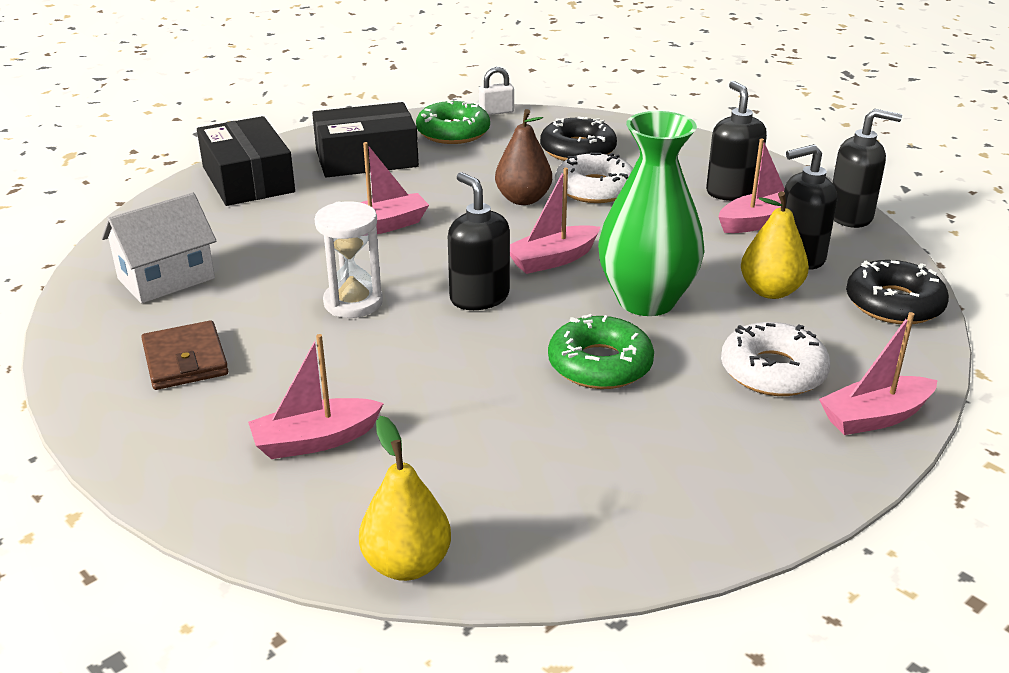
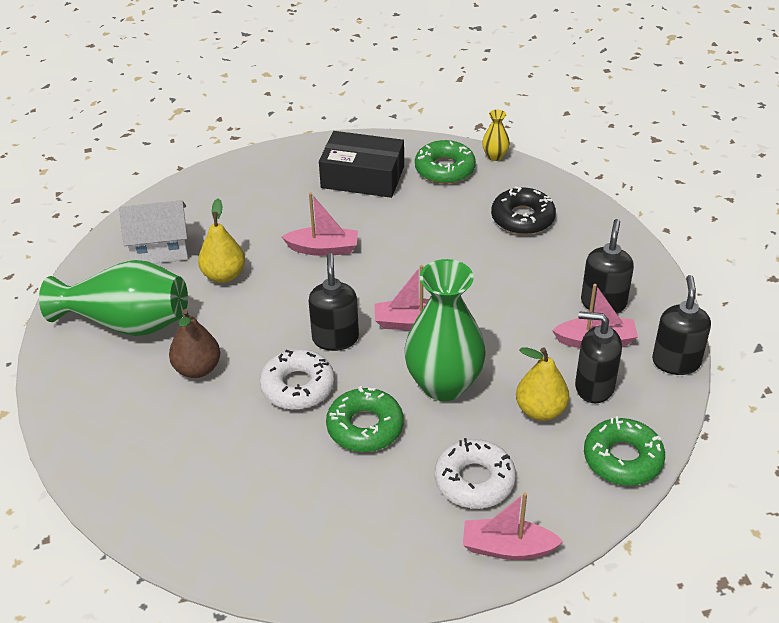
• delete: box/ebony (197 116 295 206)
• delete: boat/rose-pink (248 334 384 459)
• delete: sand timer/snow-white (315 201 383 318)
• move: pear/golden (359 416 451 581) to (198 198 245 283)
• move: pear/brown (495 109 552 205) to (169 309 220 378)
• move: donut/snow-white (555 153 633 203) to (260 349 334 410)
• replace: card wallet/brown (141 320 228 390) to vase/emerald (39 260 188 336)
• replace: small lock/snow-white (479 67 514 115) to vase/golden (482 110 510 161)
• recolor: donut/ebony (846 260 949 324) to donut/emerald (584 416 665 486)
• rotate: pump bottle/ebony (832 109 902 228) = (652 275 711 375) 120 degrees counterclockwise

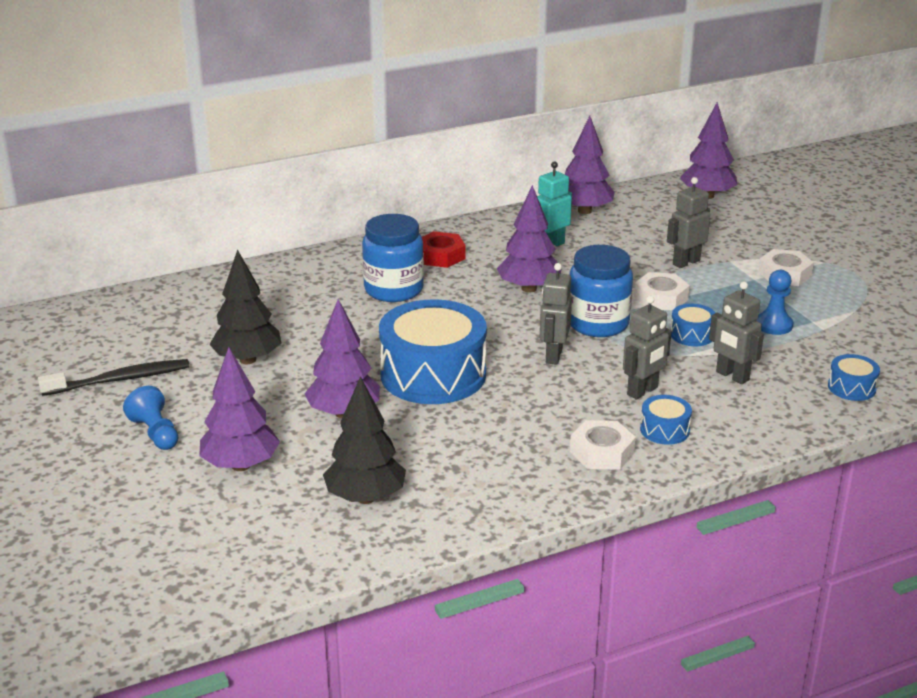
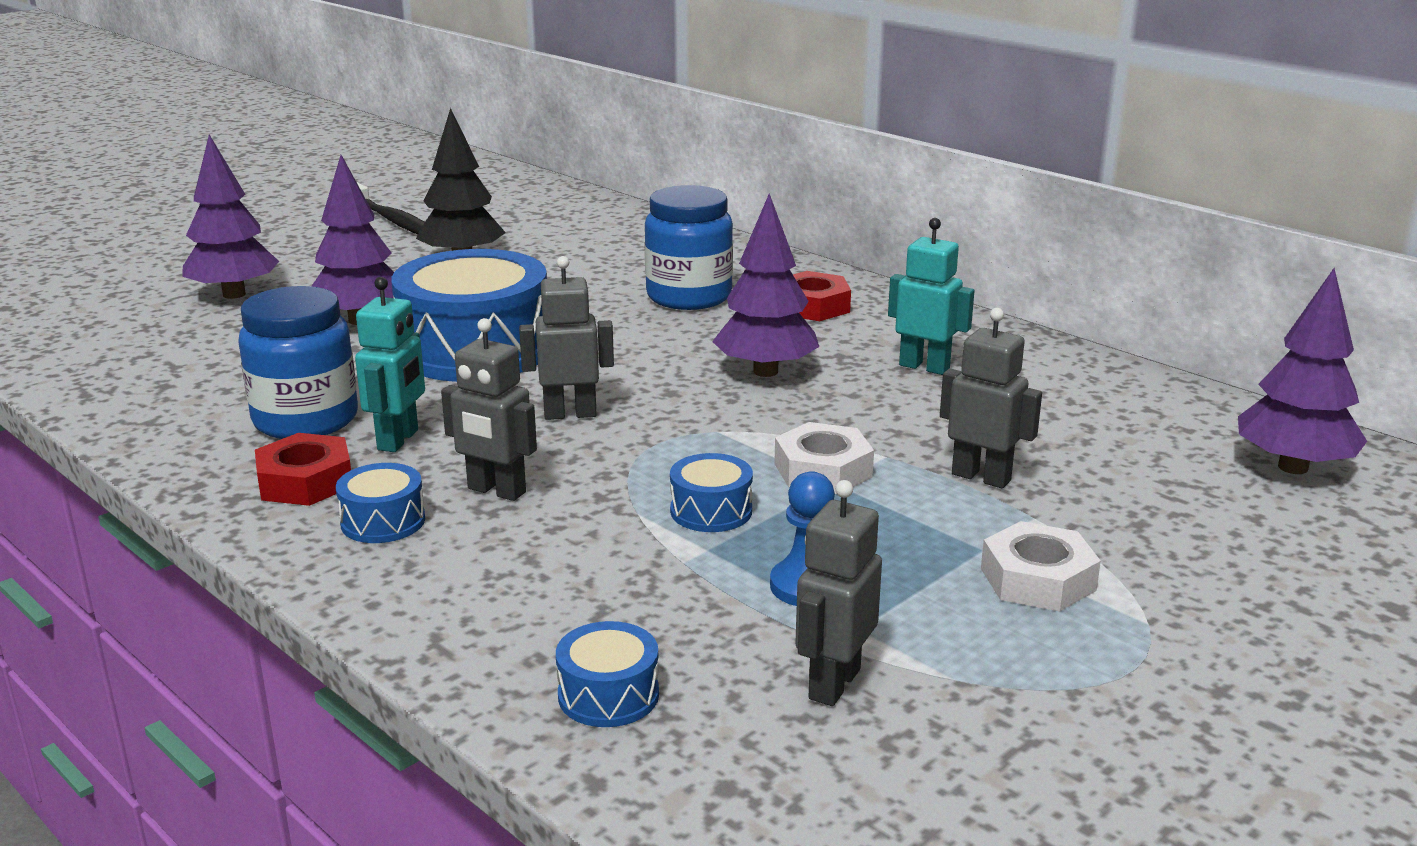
• delete: chess pawn/cobalt (123 386 178 450)
• delete: fir tree/ebony (323 376 406 504)
• delete: fir tree/violet (565 116 615 214)
• insert: toy robot/teal (355 277 425 452)
• move: preserve jar/cobalt (569 245 633 337) to (238 286 358 439)
• move: toy robot/ash-grey (709 282 764 384) to (795 480 882 706)
• recolor: hex nut/snow-white (570 420 636 470) to hex nut/crimson (255 433 351 506)

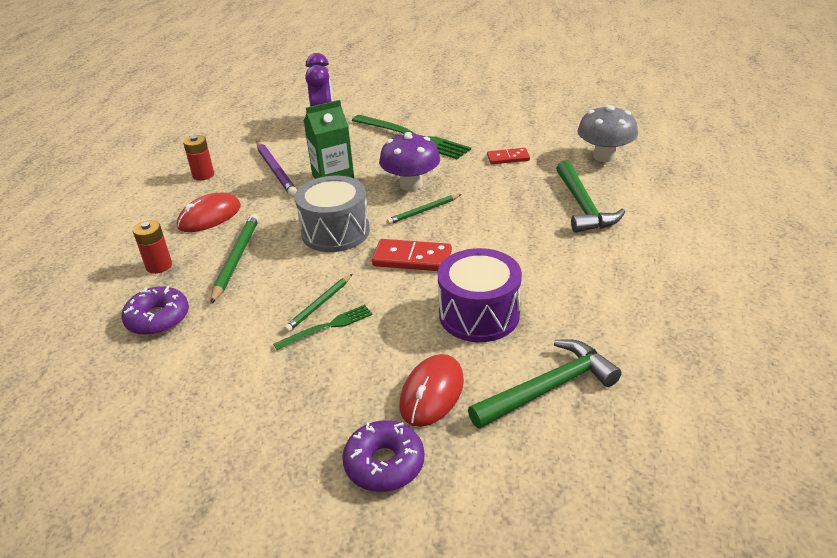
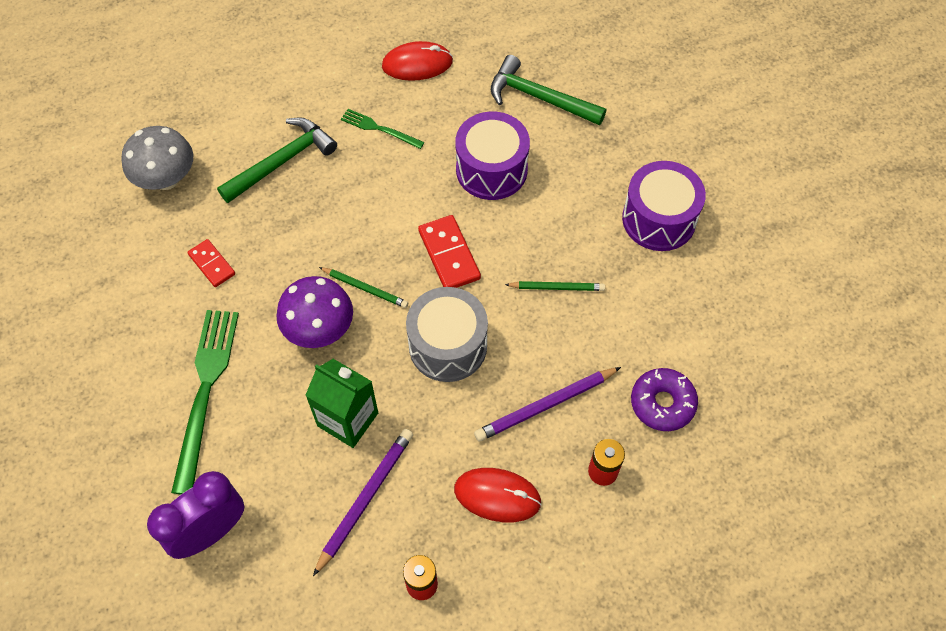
• delete: donut/violet (342 420 424 492)
• insert: snare drum/violet (622 161 706 251)
• move: fork/emerald (273 305 373 350) to (341 109 424 149)
• move: mouse/crimson (399 354 464 427) to (382 41 453 81)
• recolor: wooden pencil/emerald (210 214 259 304) to wooden pencil/violet (474 367 621 442)

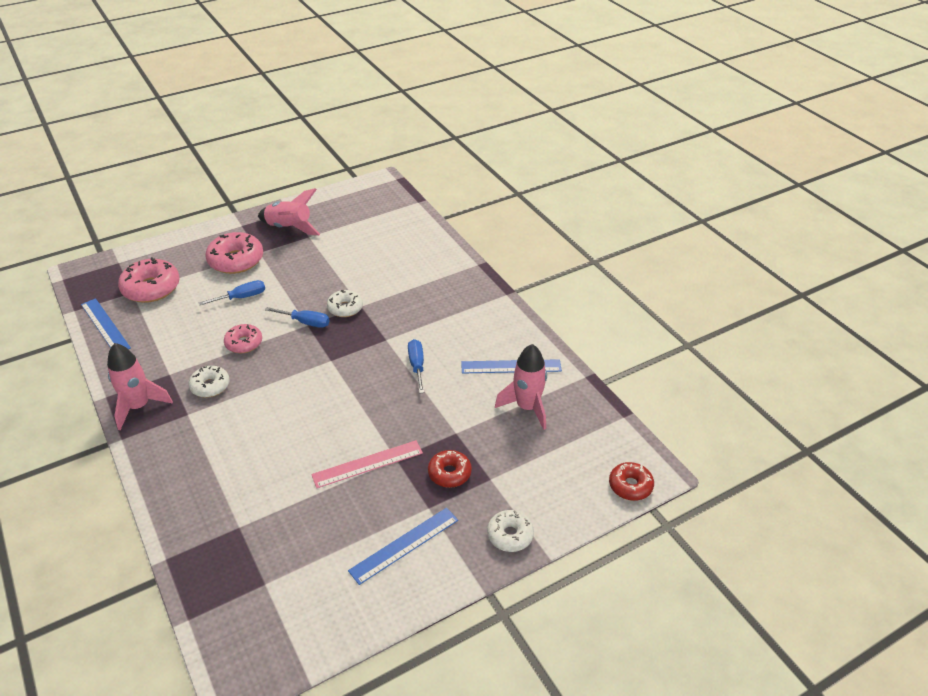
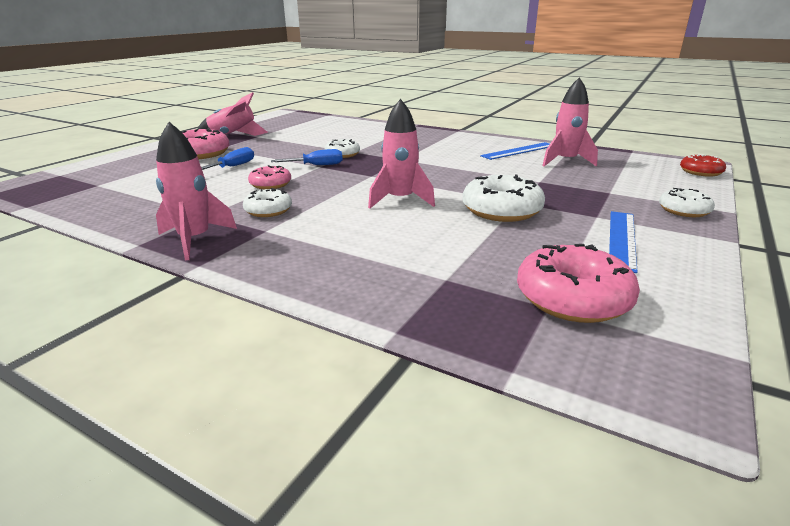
• delete: measuring stick/cobalt (81 298 131 349)
• delete: screwdriver/cobalt (408 339 424 393)
• delete: donut/crimson (428 450 472 488)
• insert: rocket/rose-pink (368 99 435 209)
• move: donut/rose-pink (118 257 180 303) to (517 244 640 323)
• replace: measuring stick/rose-pink (311 440 423 488) to donut/snow-white (462 174 545 222)

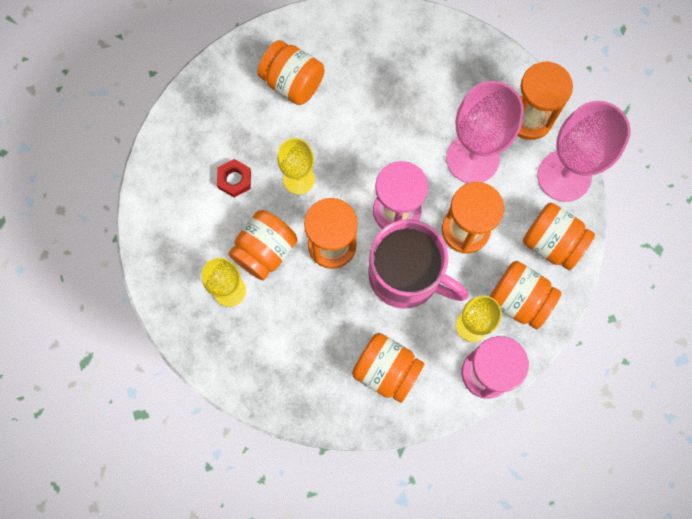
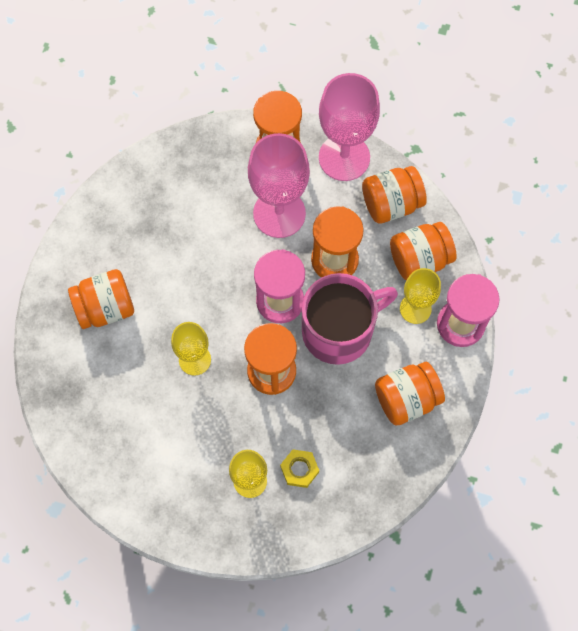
• delete: hex nut/crimson (217 159 251 197)
• delete: preserve jar/orange-coloured (228 210 297 280)
• insert: hex nut/golden (280 450 319 488)

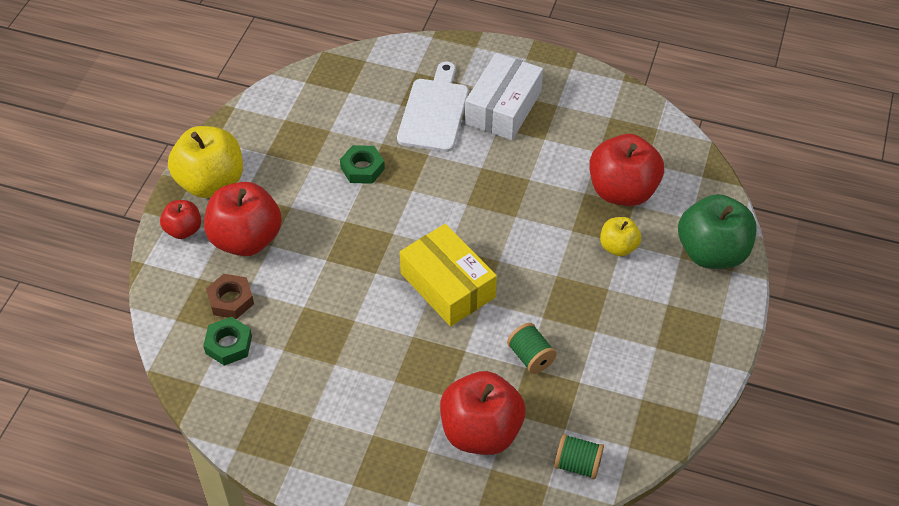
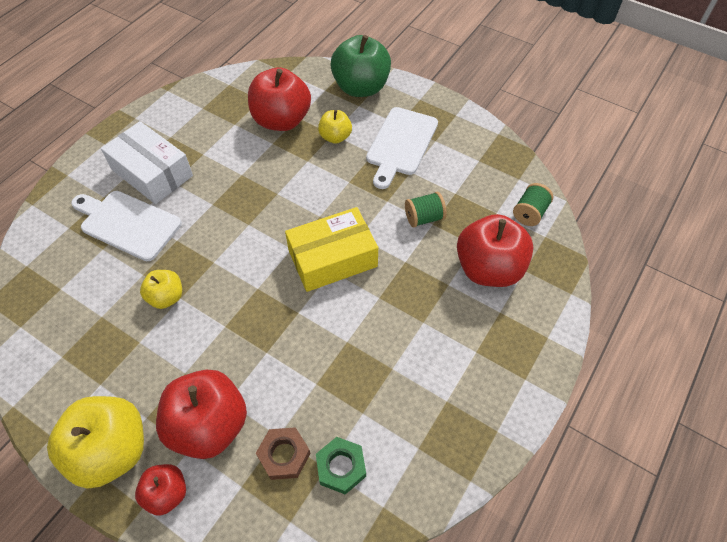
• insert: chopping board/snow-white (366 107 438 189)
• replace: hex nut/emerald (340 145 385 184) to apple/golden (140 270 182 309)

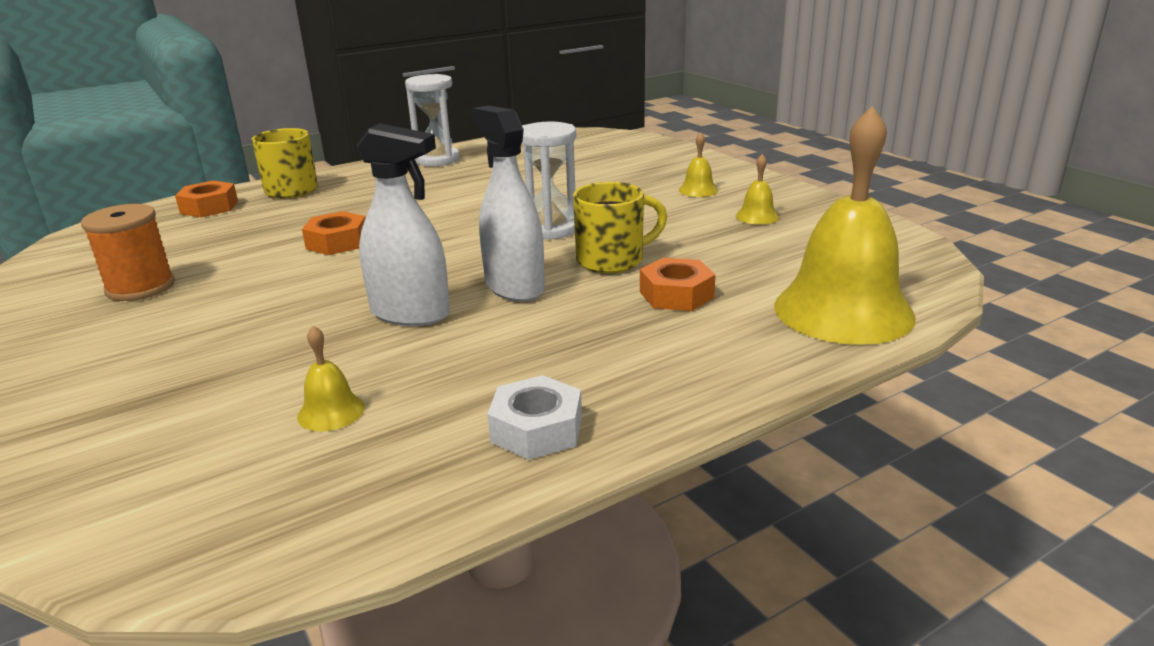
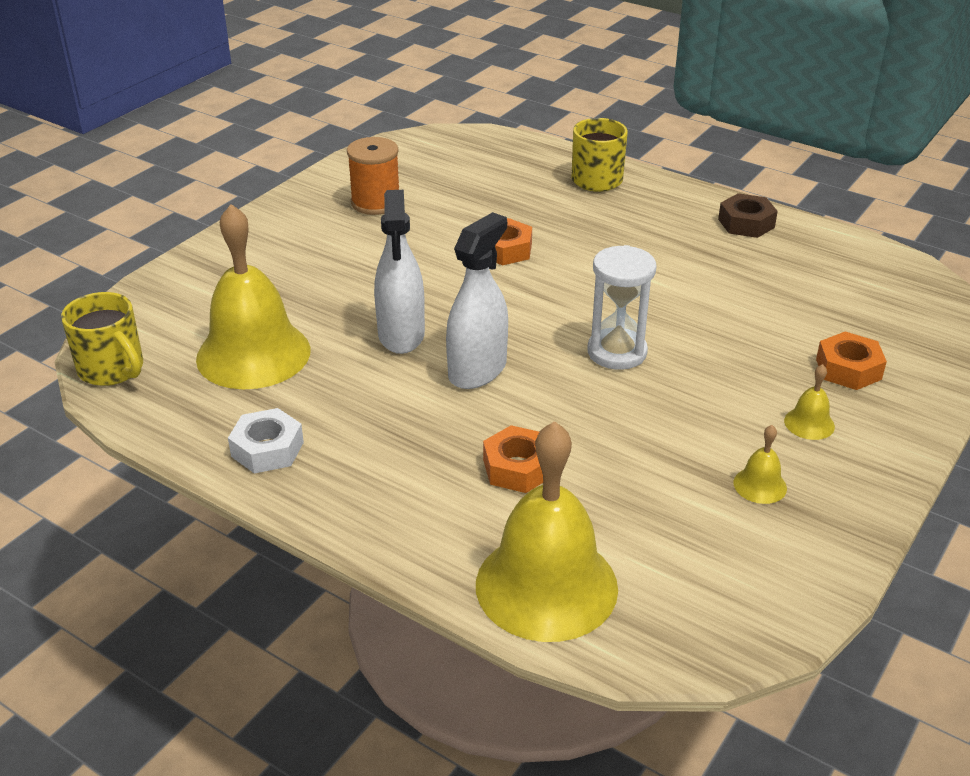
• move: hex nut/orange-coloured (175 180 238 217) to (816 332 887 390)
• move: tea mug/golden (573 182 667 273) to (61 292 143 386)
• replace: sand timer/snow-white (405 74 460 166) to hex nut/brown (718 193 778 238)
• resize: hand bell/golden (297 326 365 431) = (196 204 311 389) x2.46

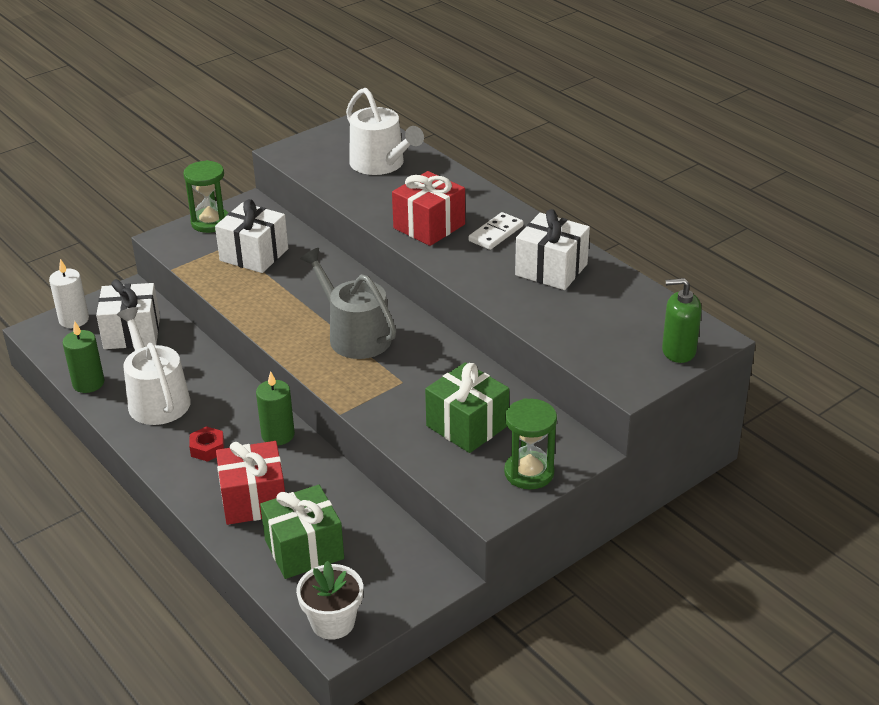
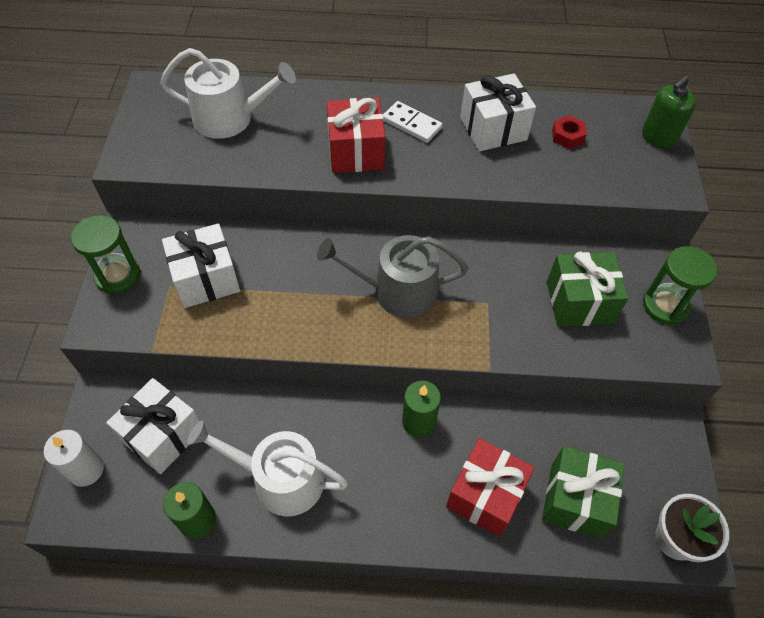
• move: hex nut/crimson (189 426 224 462) to (552 115 587 149)
• rotate: domino tile/snow-white (468 212 524 250) = (383 101 443 143) 45 degrees counterclockwise

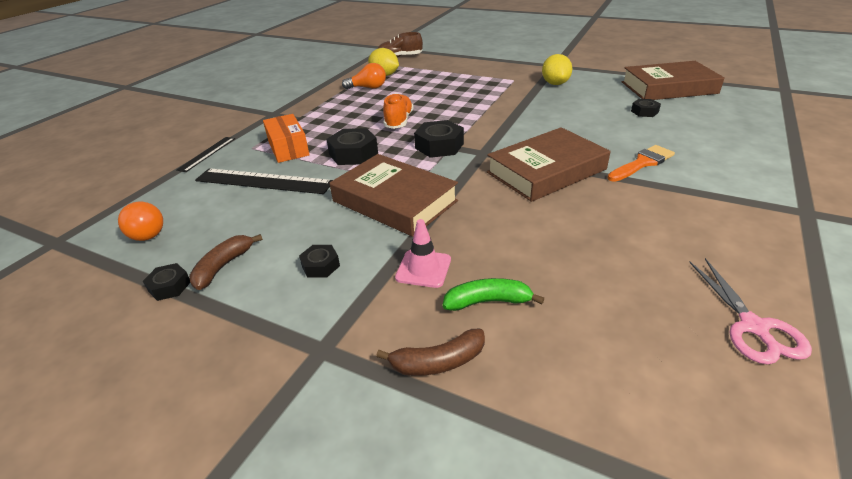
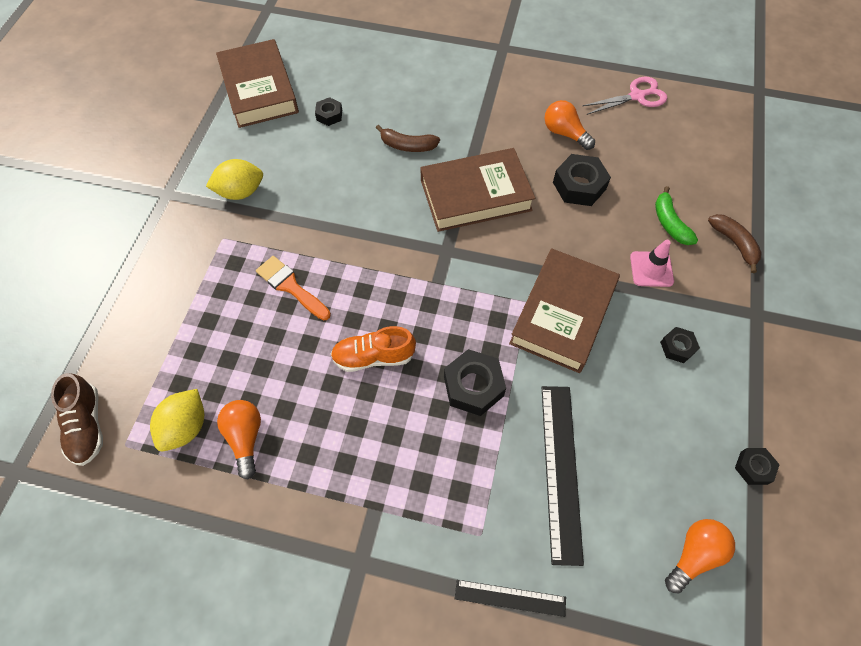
• delete: box/orange-coloured (263 114 310 163)
• insert: bulb/orange-coloured (544 100 595 150)
• move: banana fruit/brown (189 234 263 290) to (376 125 440 152)
• move: hex nut/ebony (414 120 464 158) to (553 154 611 206)
• move: brush/orange-coloured (607 145 675 182) to (256 256 331 321)
• rotate: hardback/brown (487 127 610 202) = (420 148 535 232) 60 degrees counterclockwise

